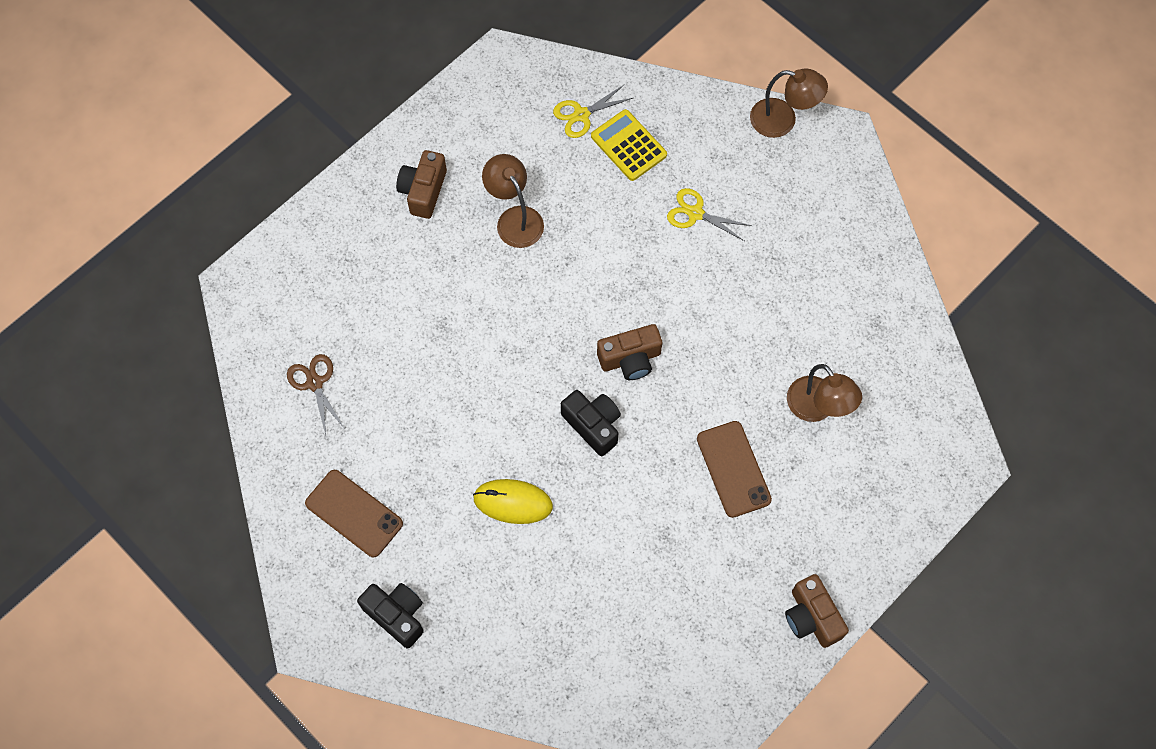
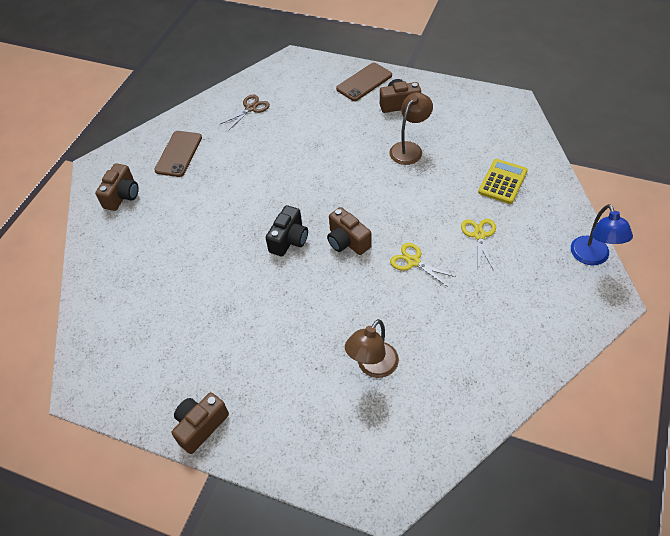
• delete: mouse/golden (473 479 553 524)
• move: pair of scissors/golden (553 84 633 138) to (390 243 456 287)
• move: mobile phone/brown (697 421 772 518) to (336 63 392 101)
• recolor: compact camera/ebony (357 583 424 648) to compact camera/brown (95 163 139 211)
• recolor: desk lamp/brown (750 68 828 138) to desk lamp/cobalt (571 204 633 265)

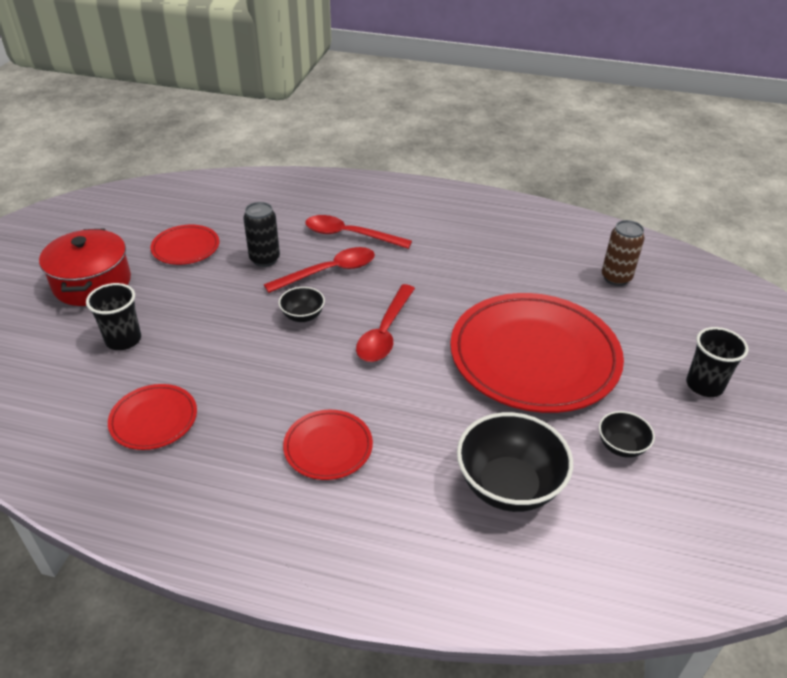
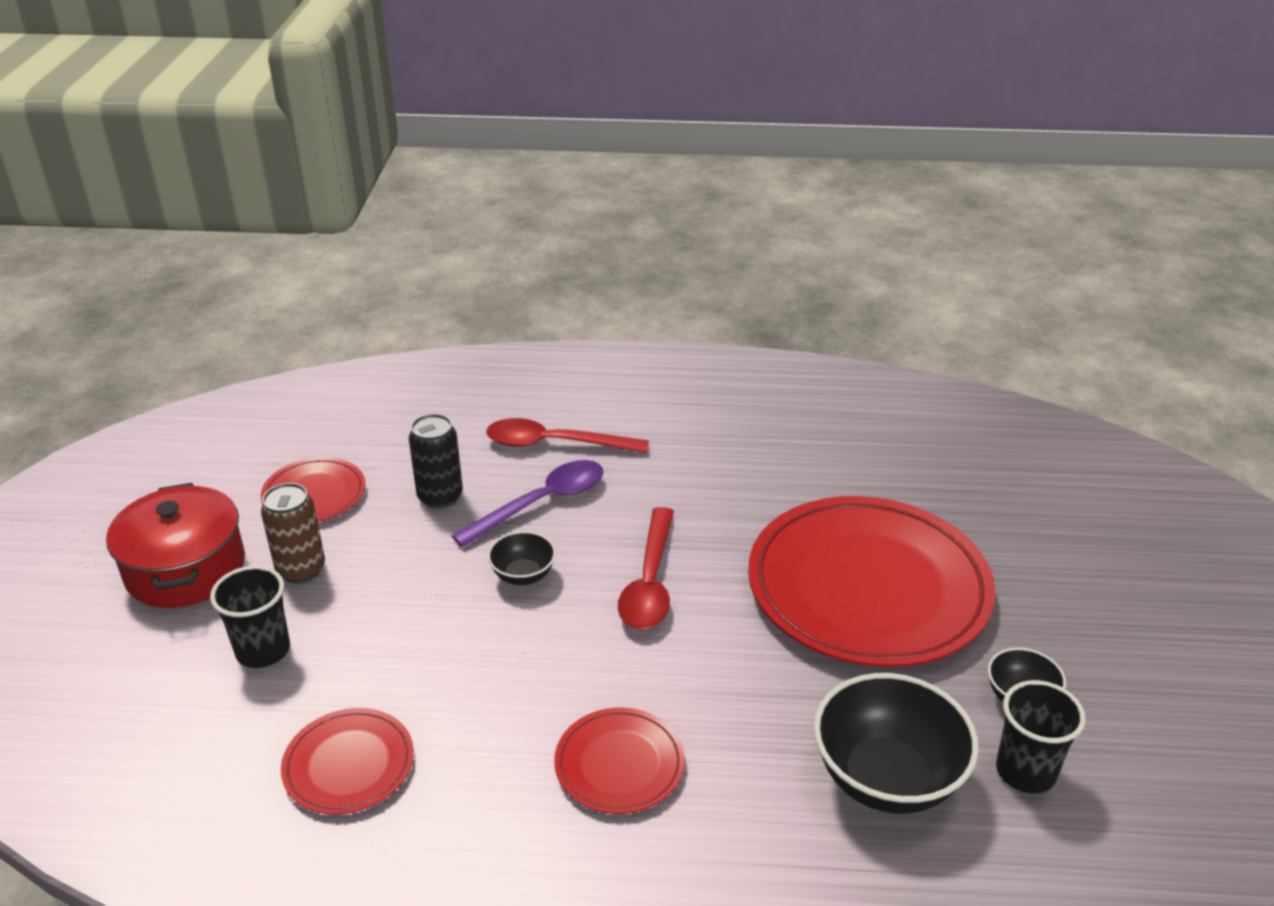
• move: tin/brown (602 220 645 286) to (261 483 325 583)
• move: cup/ebony (686 327 749 397) to (996 680 1086 794)
• recolor: spoon/crimson (264 247 375 293) to spoon/violet (452 460 603 547)

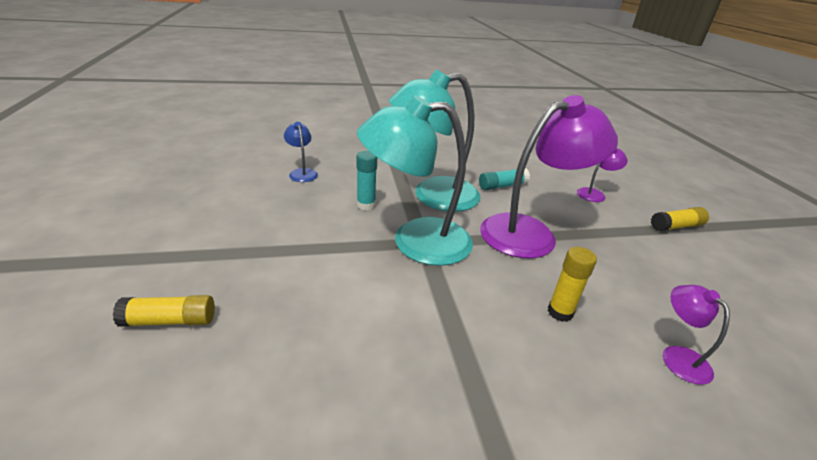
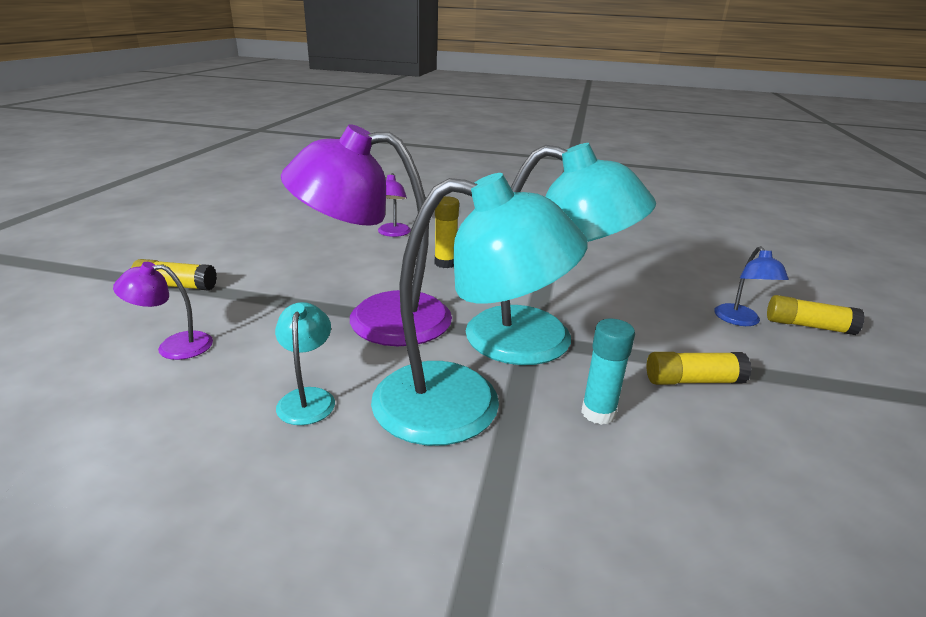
• insert: glue stick/golden (647 352 752 385)
• move: desk lamp/cobalt (284 122 318 182) to (714 246 789 326)
• replace: glue stick/teal (479 168 530 190) to desk lamp/teal (275 302 335 425)

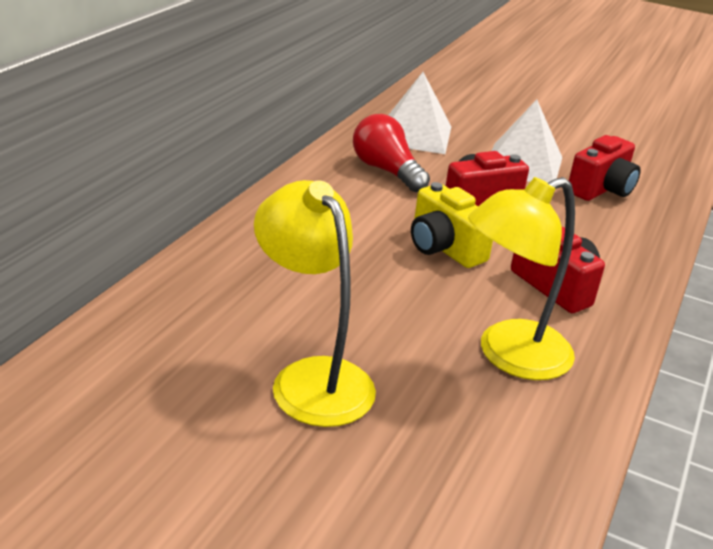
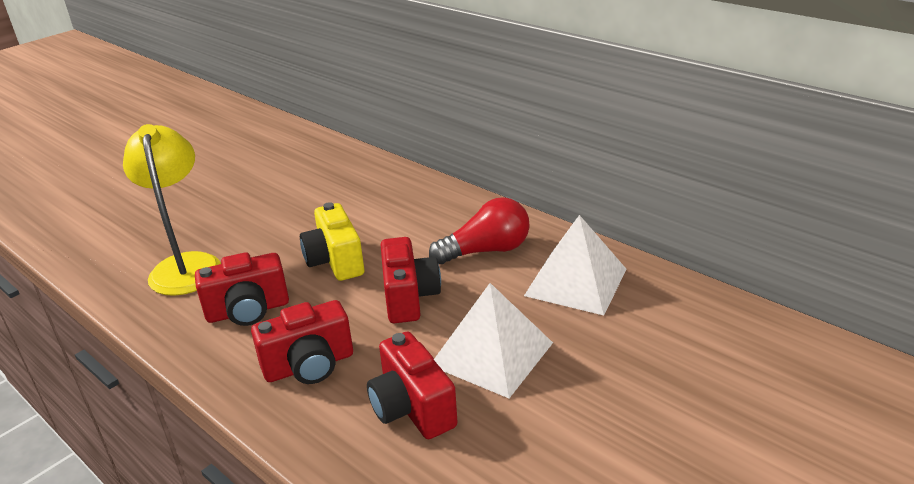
• delete: desk lamp/golden (254 180 376 427)
• insert: compact camera/crimson (251 300 353 384)
• rotate: compact camera/golden (411 182 493 268) = (300 202 364 281) 90 degrees counterclockwise

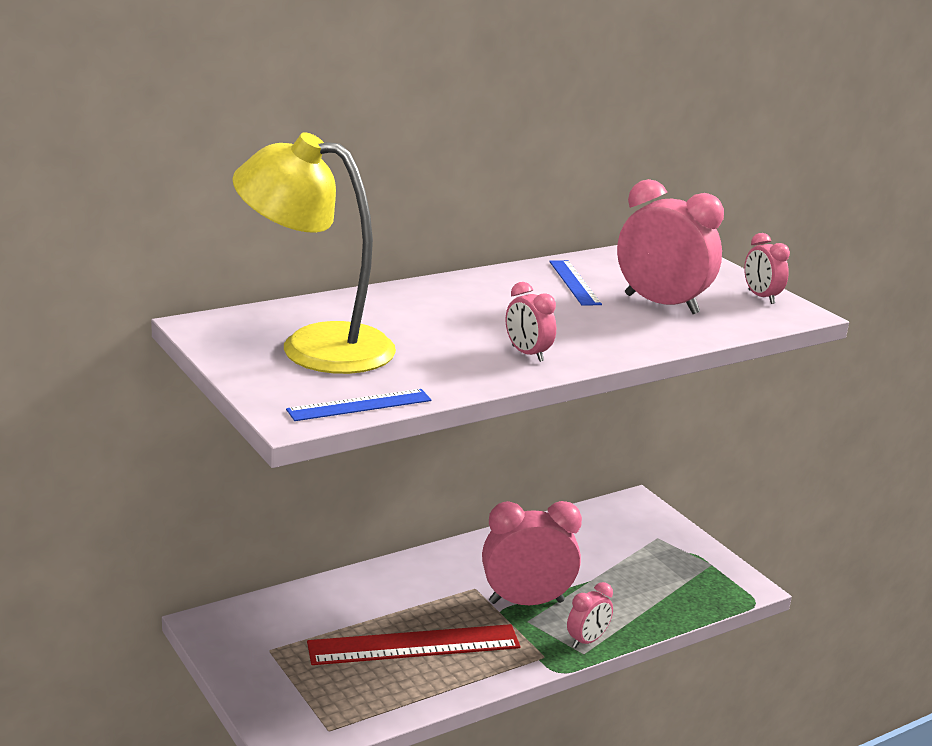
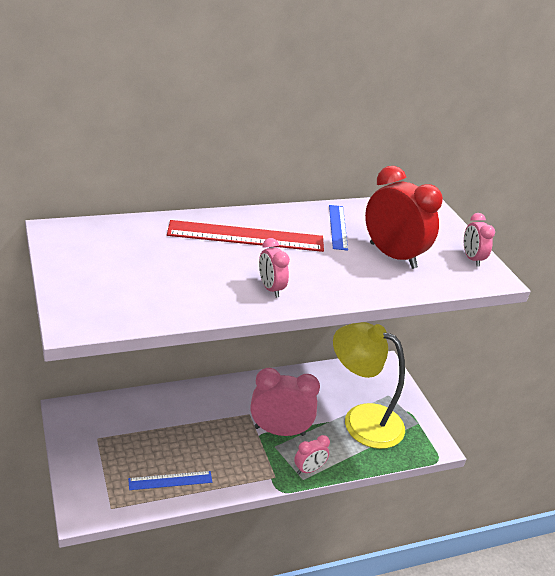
• move: desk lamp/golden (232 132 396 374) to (333 322 405 449)
• move: measuring stick/cobalt (286 389 431 421) to (128 471 212 490)
• move: measuring stick/crimson (307 624 521 665) to (167 220 324 252)
• recolor: clock/rose-pink (617 179 724 314) to clock/crimson (365 166 443 269)

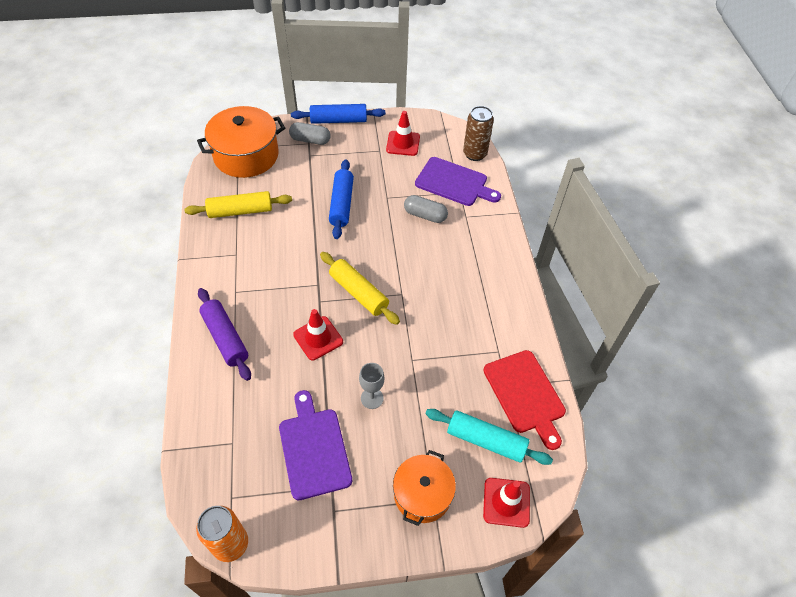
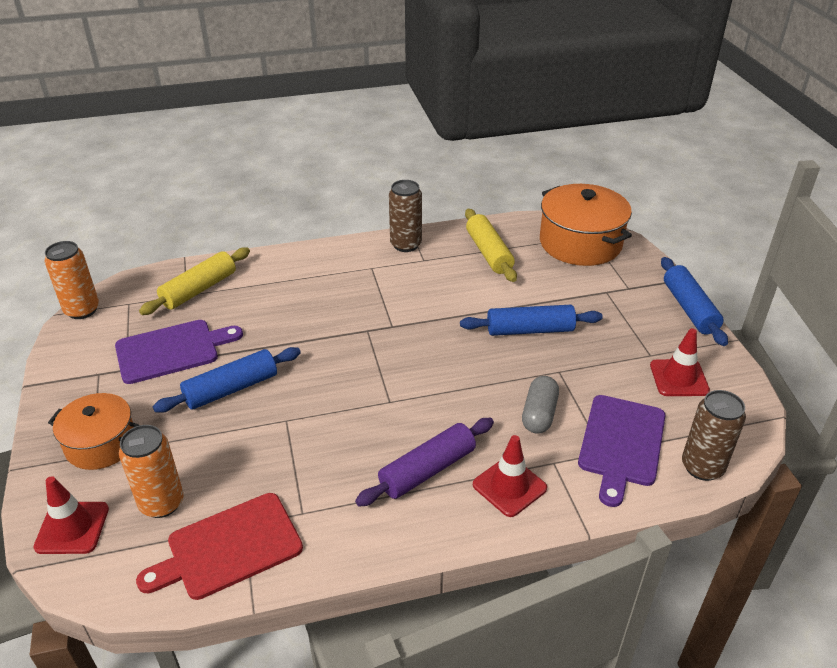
• delete: pill/ash-grey (289 122 331 145)
• insert: tin/brown (389 180 422 252)
• move: pastry roller/violet (198 288 251 381) to (355 418 494 506)
• move: safety cone/crimson (293 309 343 360) to (473 435 547 517)
• move: pastry roller/golden (320 252 400 325) to (139 247 250 315)
• replace: chalice/ash-grey (359 363 385 409) to pastry roller/cobalt (153 347 301 413)
• replace: pastry roller/teal (425 409 553 465) to tin/orange-coloured (119 425 184 518)

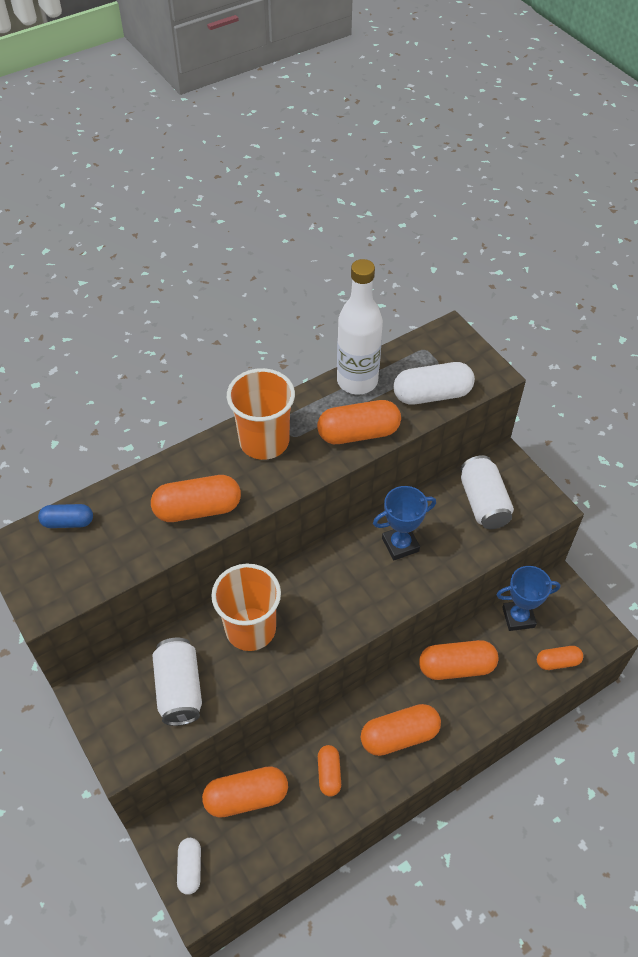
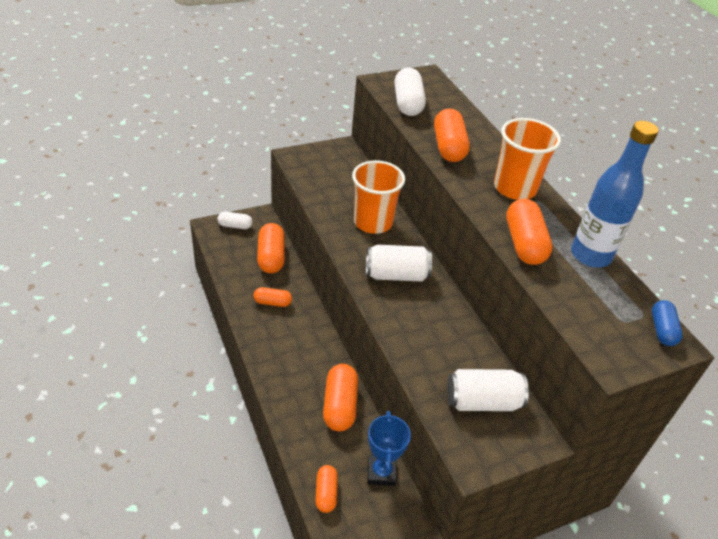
• delete: pill/orange-coloured (361 704 441 756)
• delete: trophy/cobalt (373 486 436 560)
• move: pill/cobalt (38 504 93 528) to (652 300 683 346)
• move: tin/snow-white (152 638 202 726) to (366 245 432 282)
• move: pill/snow-white (393 362 475 405) to (394 68 426 116)
• recolor: drink bottle/snow-white (337 259 383 395) to drink bottle/cobalt (571 121 659 267)

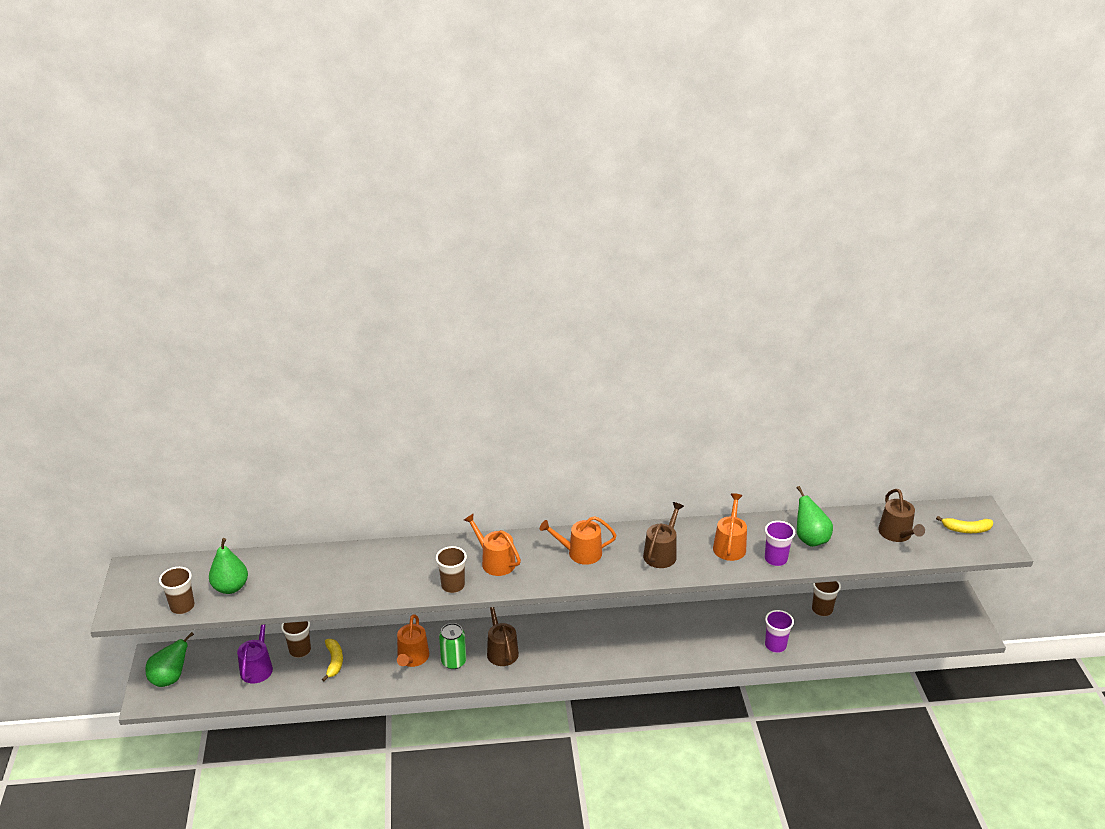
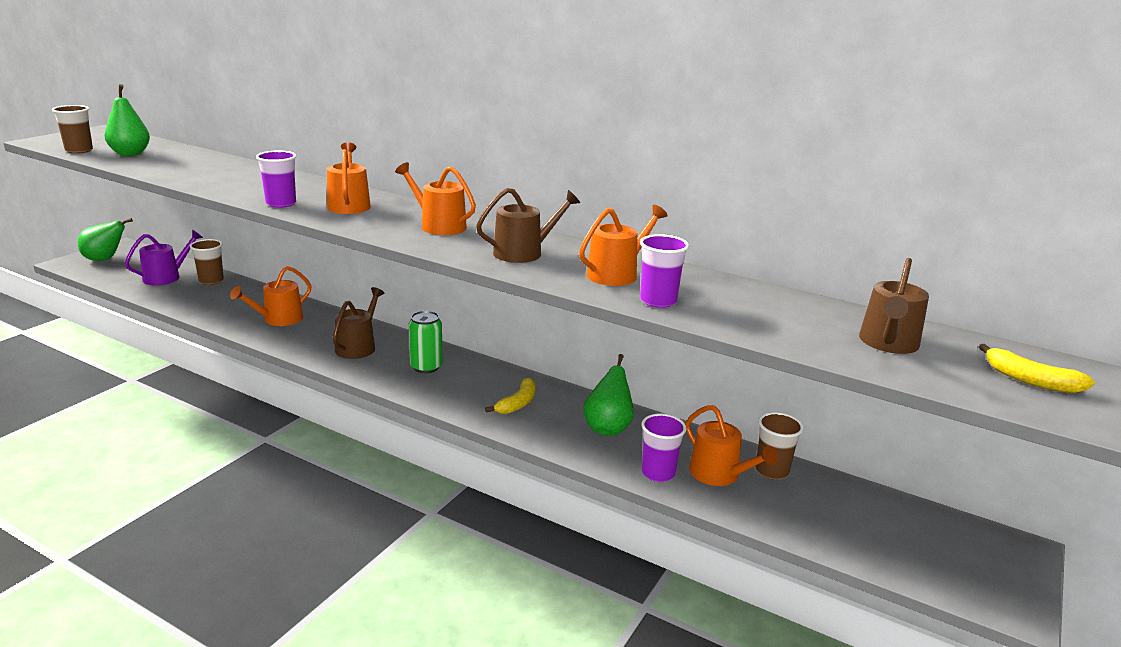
• insert: watering pot/orange-coloured (685 405 778 486)
• move: banana fruit/golden (322 639 343 681) to (485 377 536 414)
• move: tin/emerald (439 623 466 669) to (408 311 443 373)
• move: pear/emerald (797 486 833 547) to (583 354 634 436)
• recolor: cup/brown (436 546 467 593) to cup/violet (256 150 296 208)

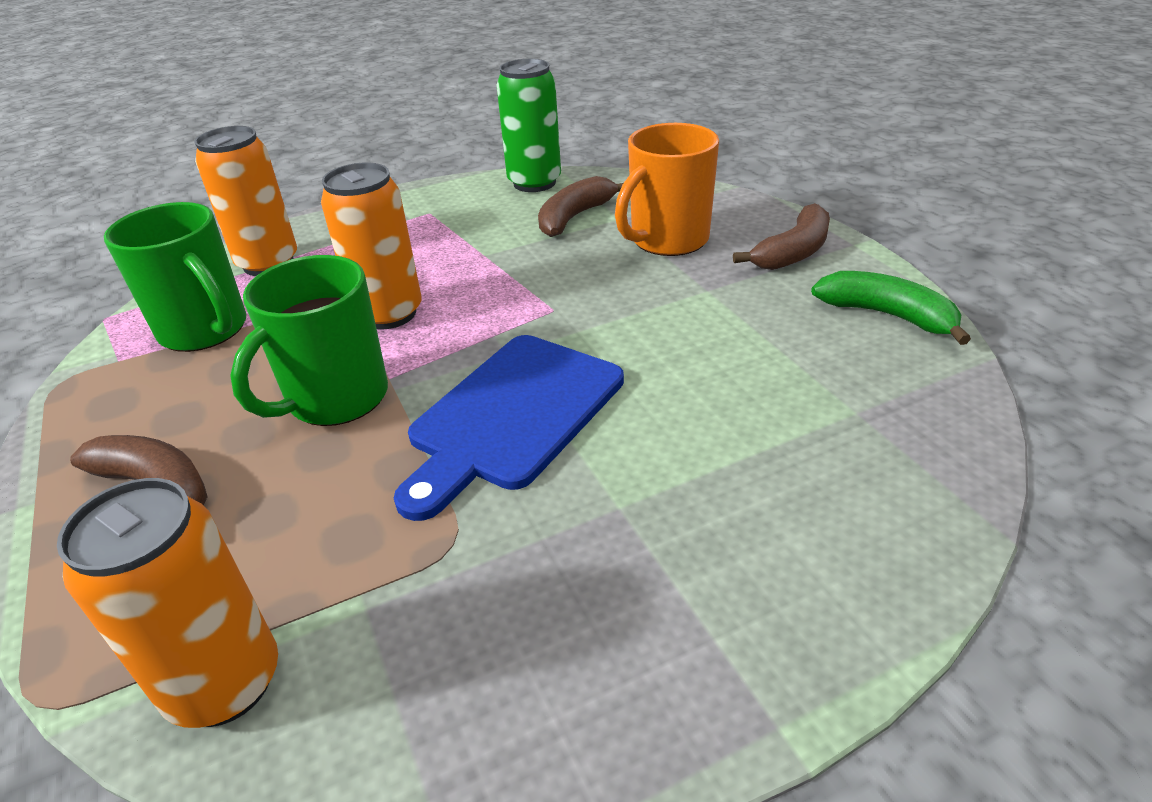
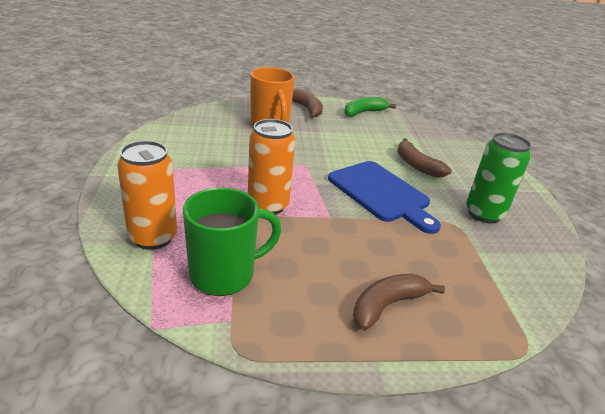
• delete: tin/orange-coloured (57 478 278 728)
• delete: tea mug/emerald (230 255 388 426)
• move: tin/emerald (497 59 561 192) to (466 132 531 224)
• move: banana fruit/brown (538 176 623 237) to (397 138 452 178)

